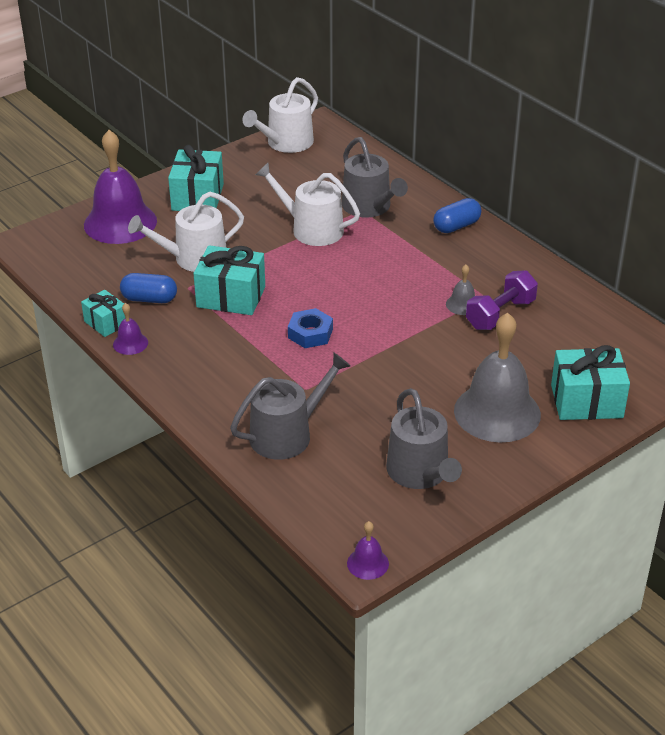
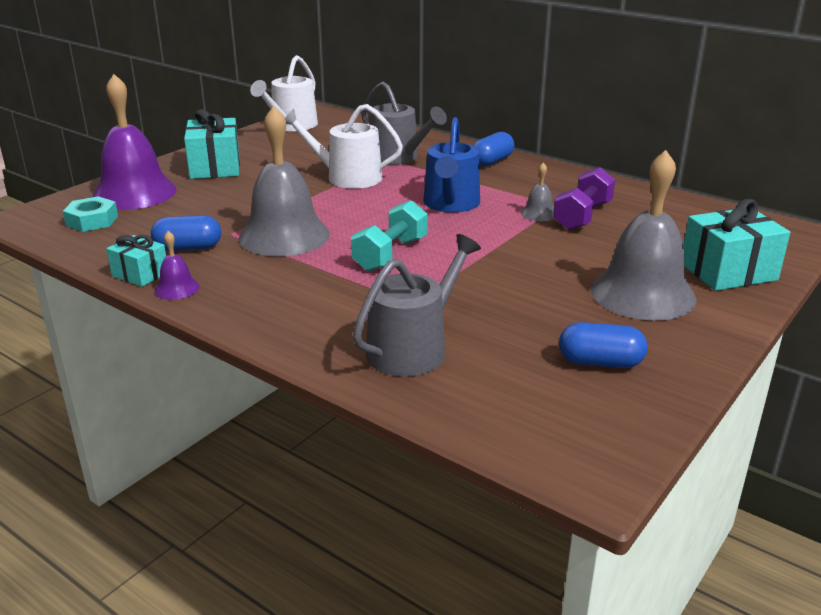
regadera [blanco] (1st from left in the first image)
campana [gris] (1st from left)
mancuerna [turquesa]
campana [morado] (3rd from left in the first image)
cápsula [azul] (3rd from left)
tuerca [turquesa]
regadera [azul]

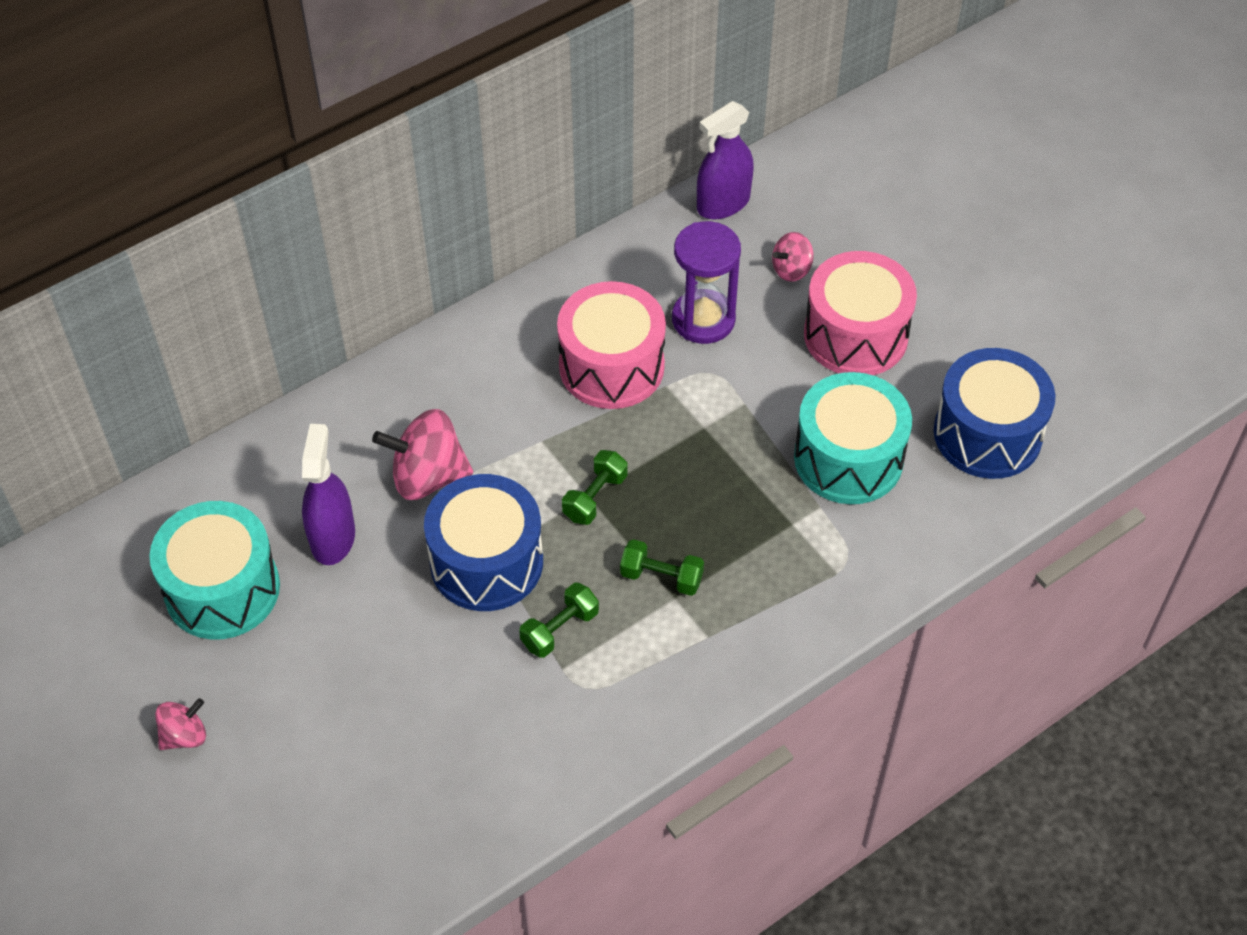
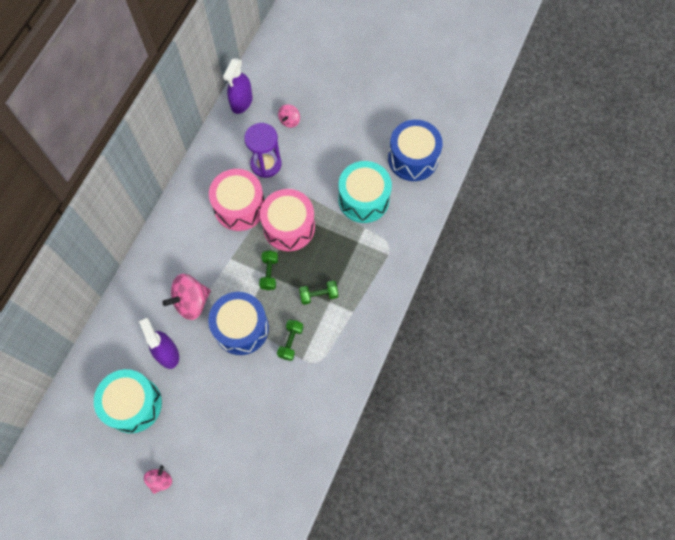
tambor [rosa] (2nd from left)

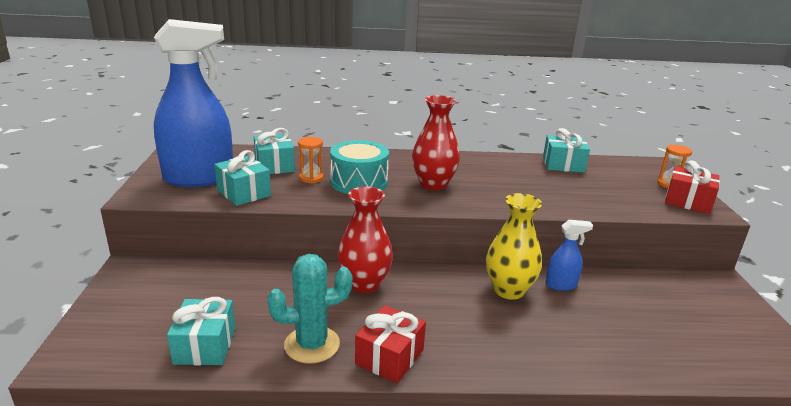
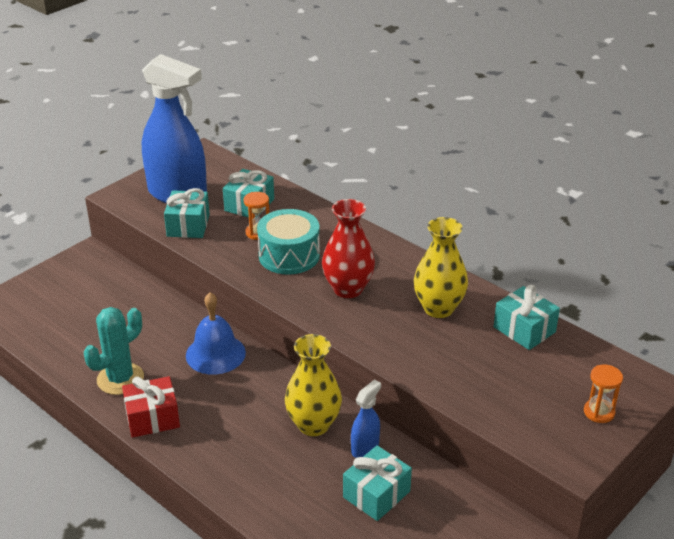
regalo [turquesa] (3rd from left)
cactus [turquesa]
campana [azul]
pulverizador [azul] (2nd from left)
regalo [rojo] (2nd from left in the first image)
florero [amarillo] (2nd from left)

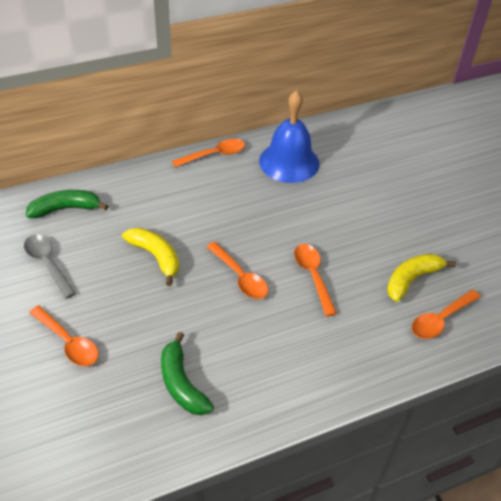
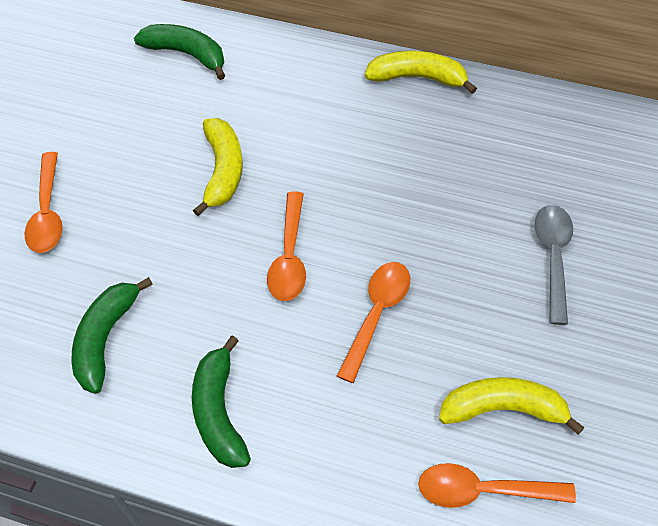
cuchara [gris]
plátano [amarillo] (2nd from left)
campana [azul]
plátano [verde] (3rd from left)

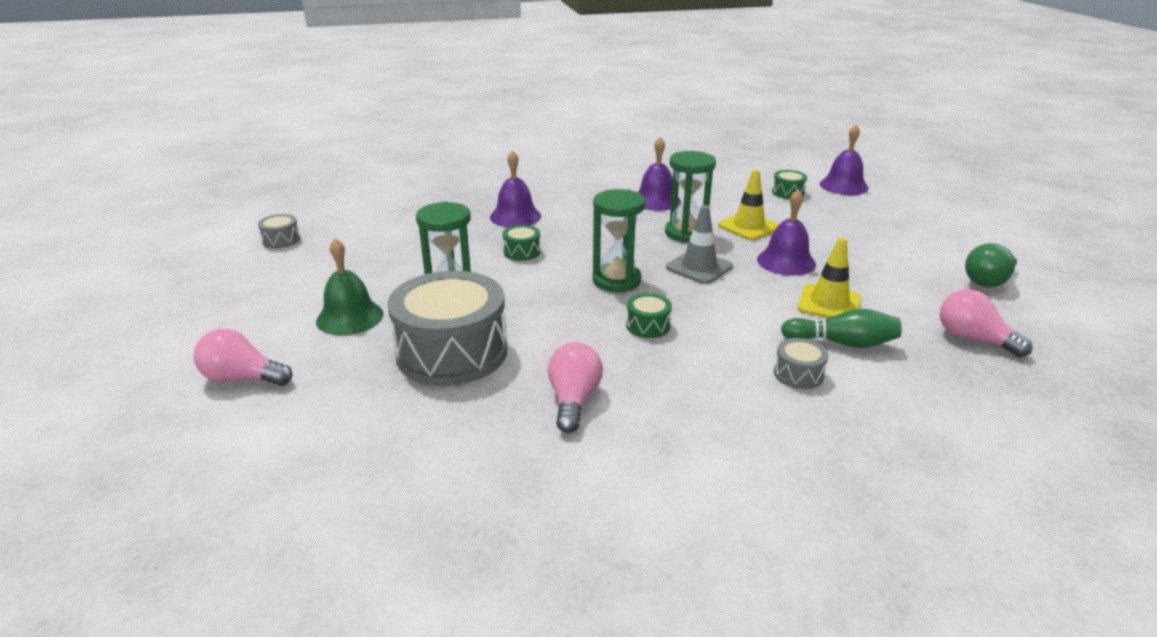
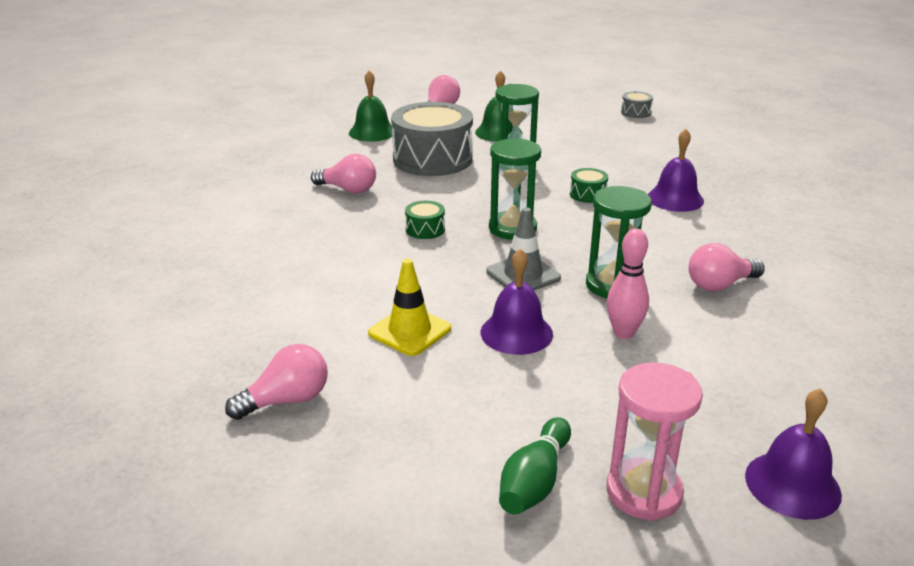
bombilla [rosa] (4th from left)
bolo [rosa]
tambor [verde] (3rd from left in the first image)
tambor [gris] (3rd from left in the first image)
bolo [verde]
bombilla [verde]
campana [verde] (1st from left)
reloj de arena [rosa]

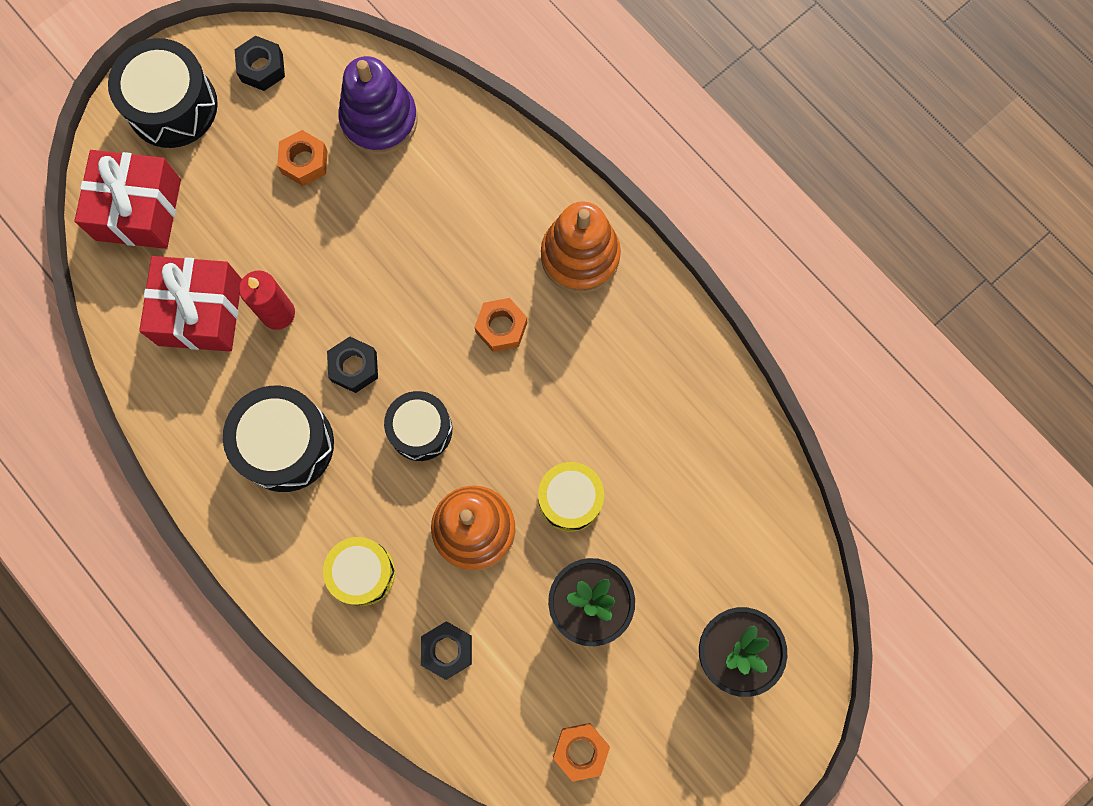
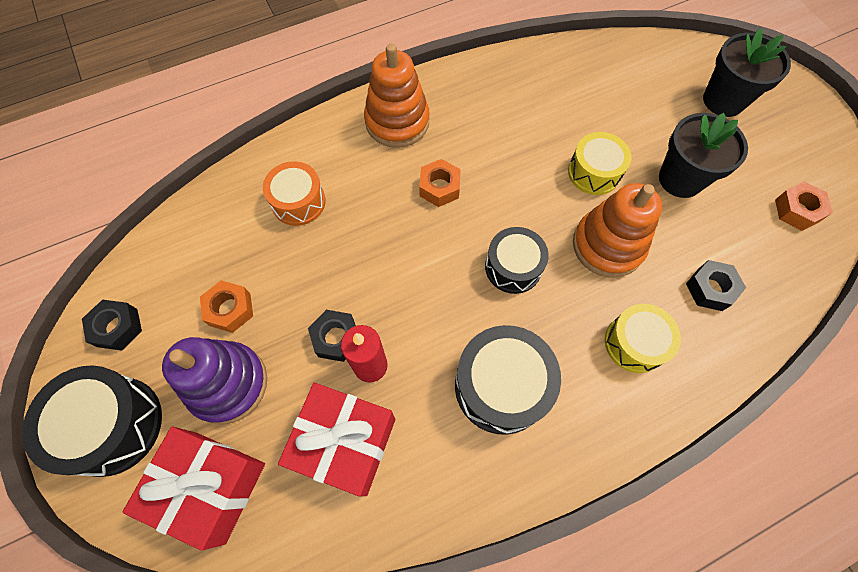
tuerca [negro] (2nd from left)
juguete apilable [morado]
tambor [naranja]

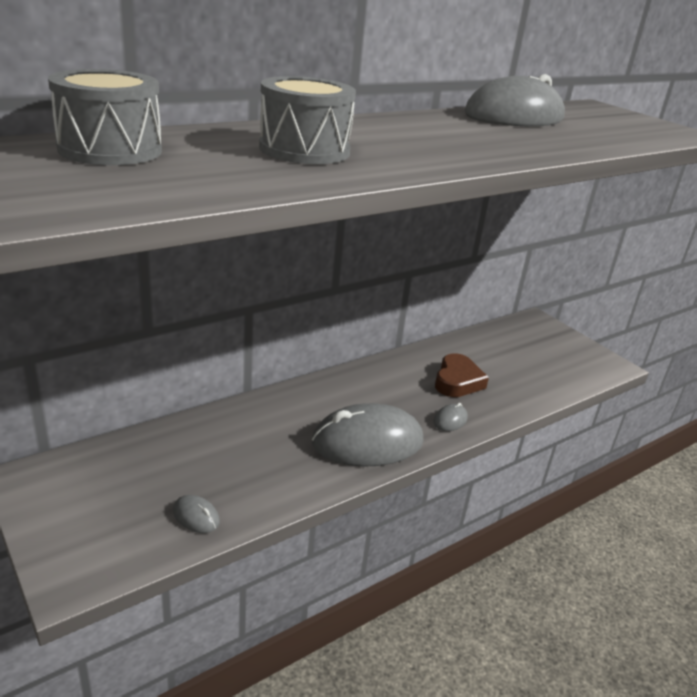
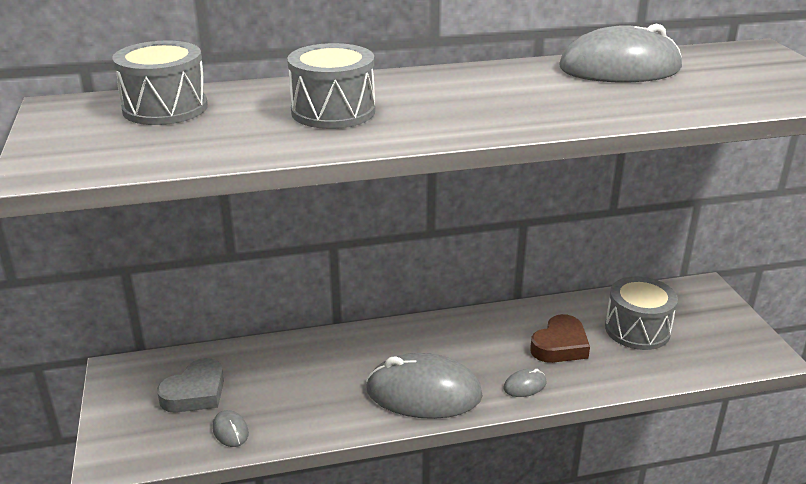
corazón [gris]
tambor [gris] (3rd from left)

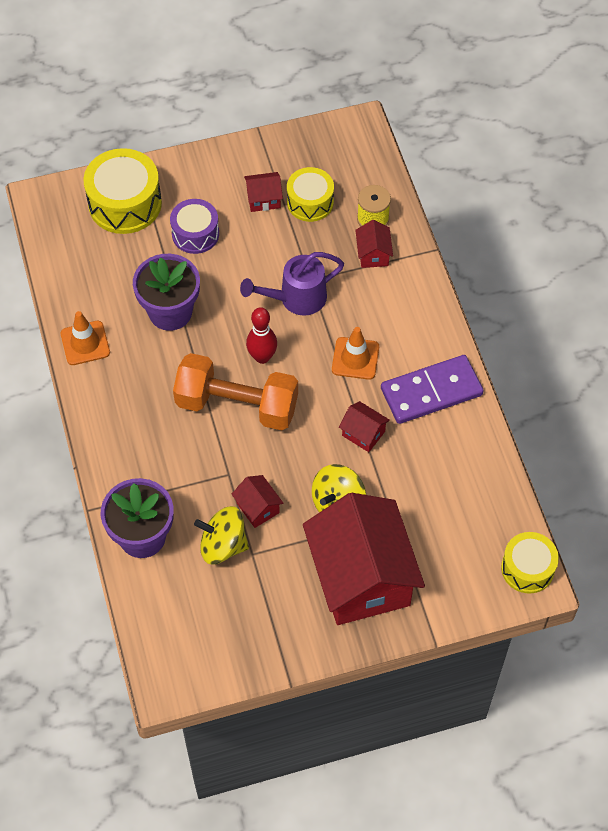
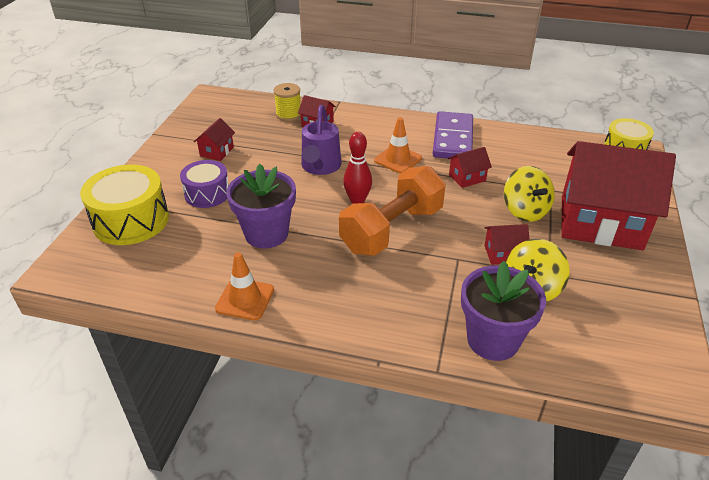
tambor [amarillo] (2nd from left in the first image)

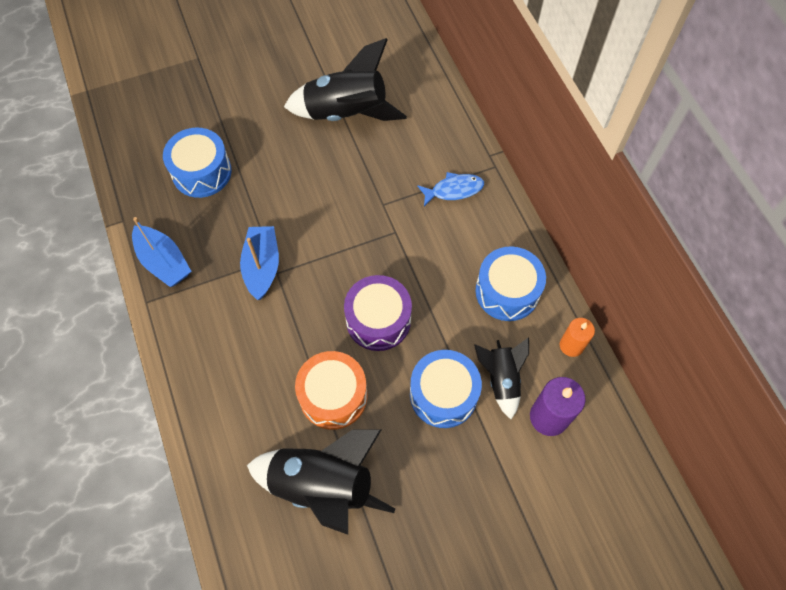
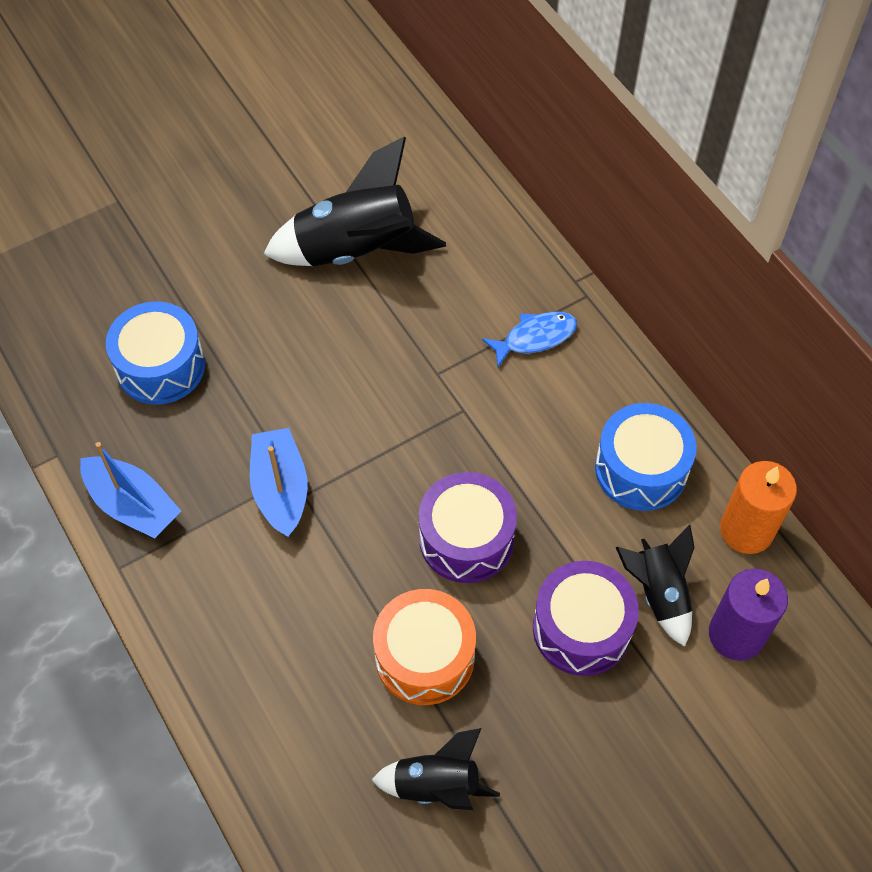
cohete [negro] (2nd from left)
tambor [morado] (2nd from left)
vela [naranja]

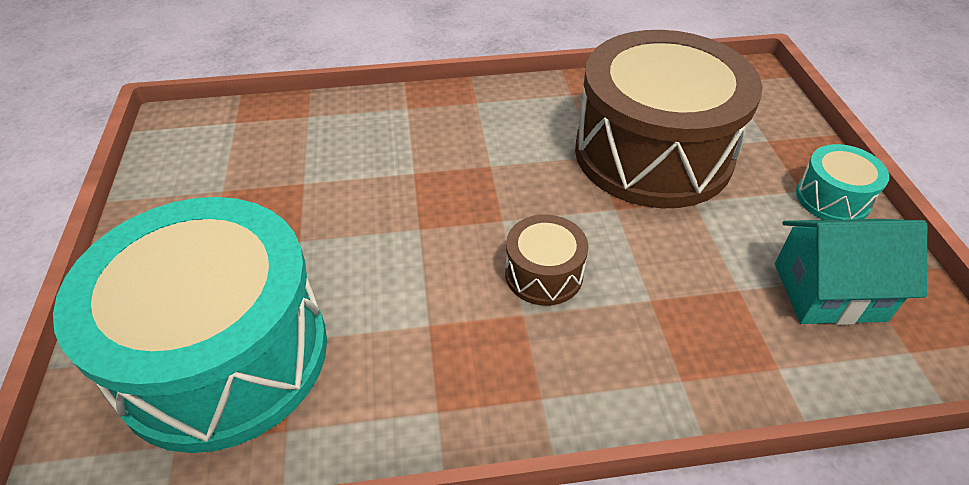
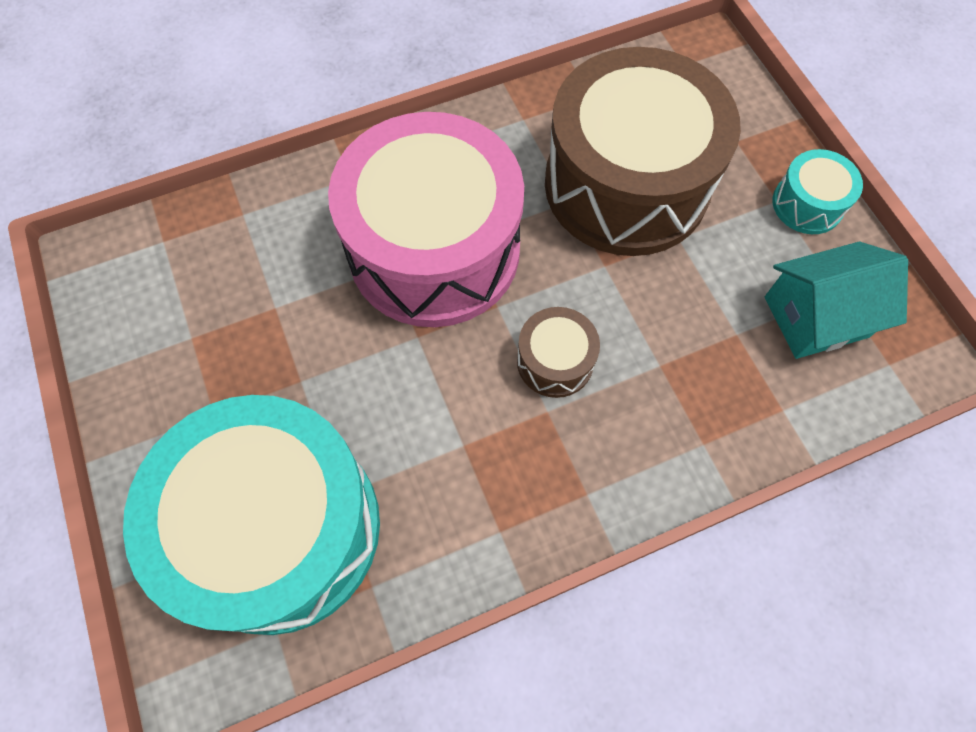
tambor [rosa]

